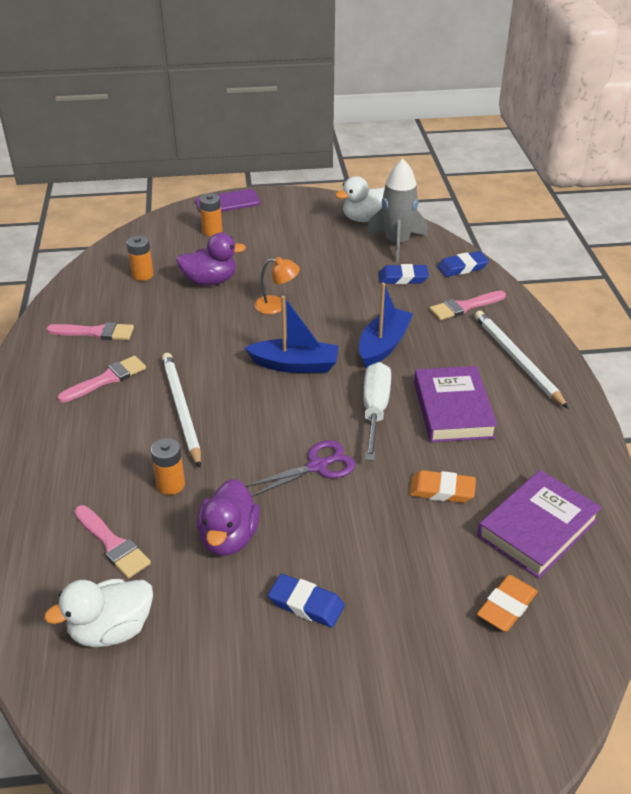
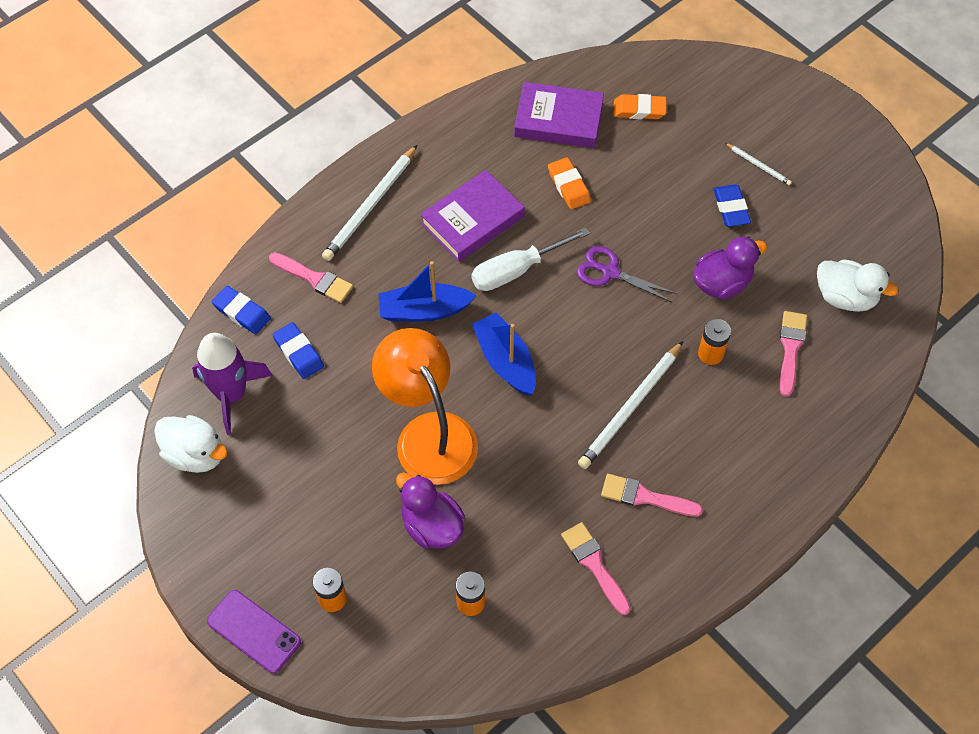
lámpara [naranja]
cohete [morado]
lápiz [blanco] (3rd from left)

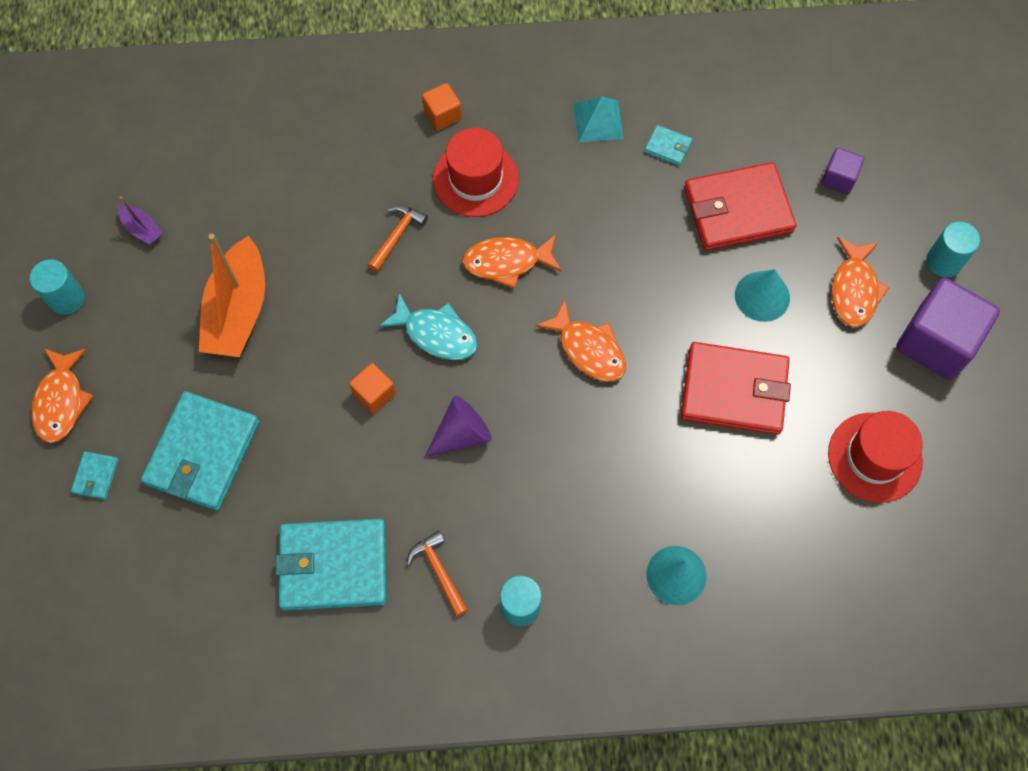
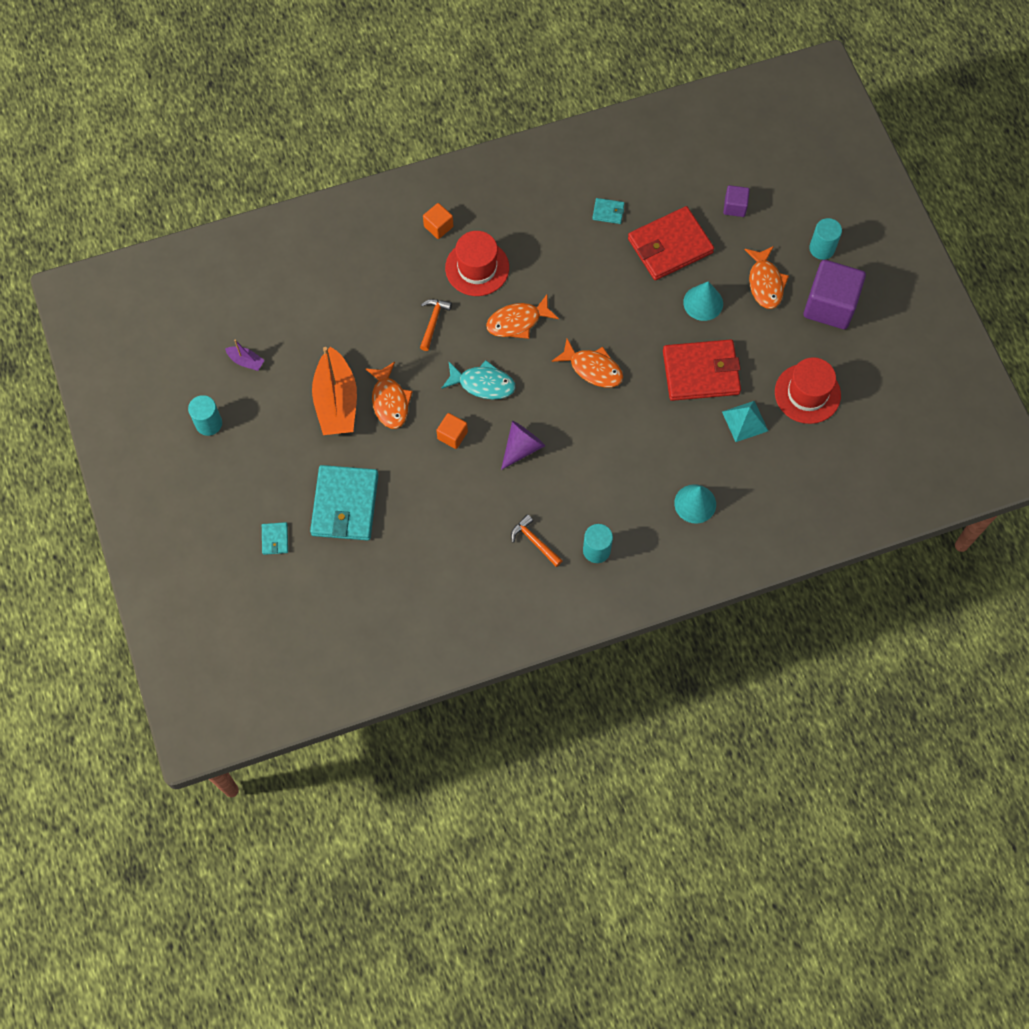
pez [naranja] (1st from left)
cartera [turquesa] (3rd from left in the first image)
pirámide [turquesa]

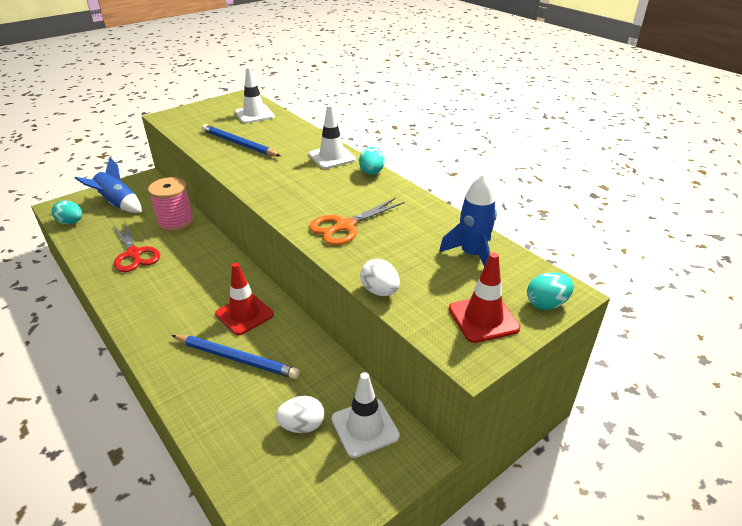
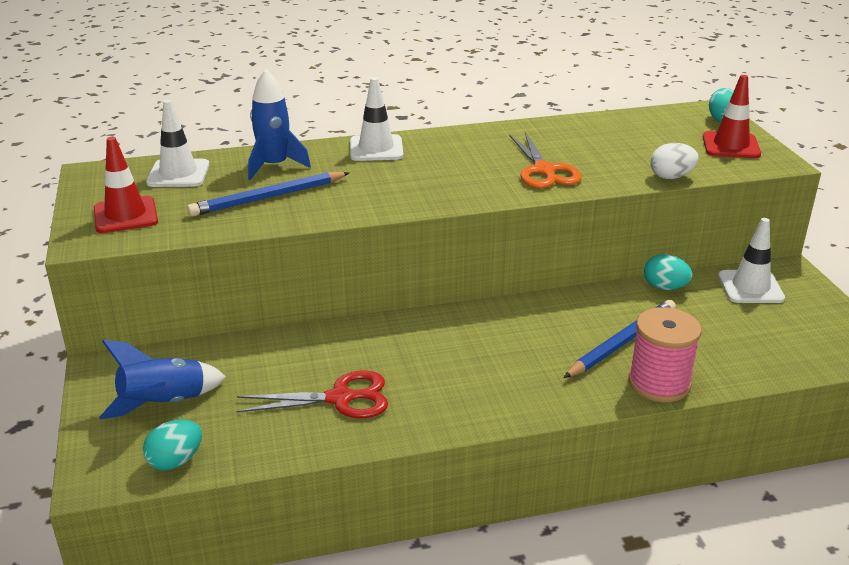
carrete [rosa]
cono de tráfico [rojo] (1st from left)
huevo [blanco] (1st from left in the first image)
huevo [turquesa] (2nd from left)
cohete [azul] (2nd from left)

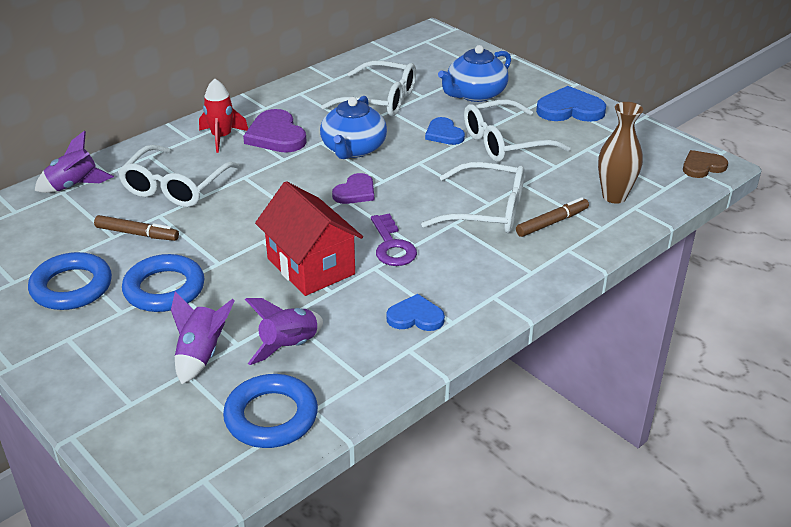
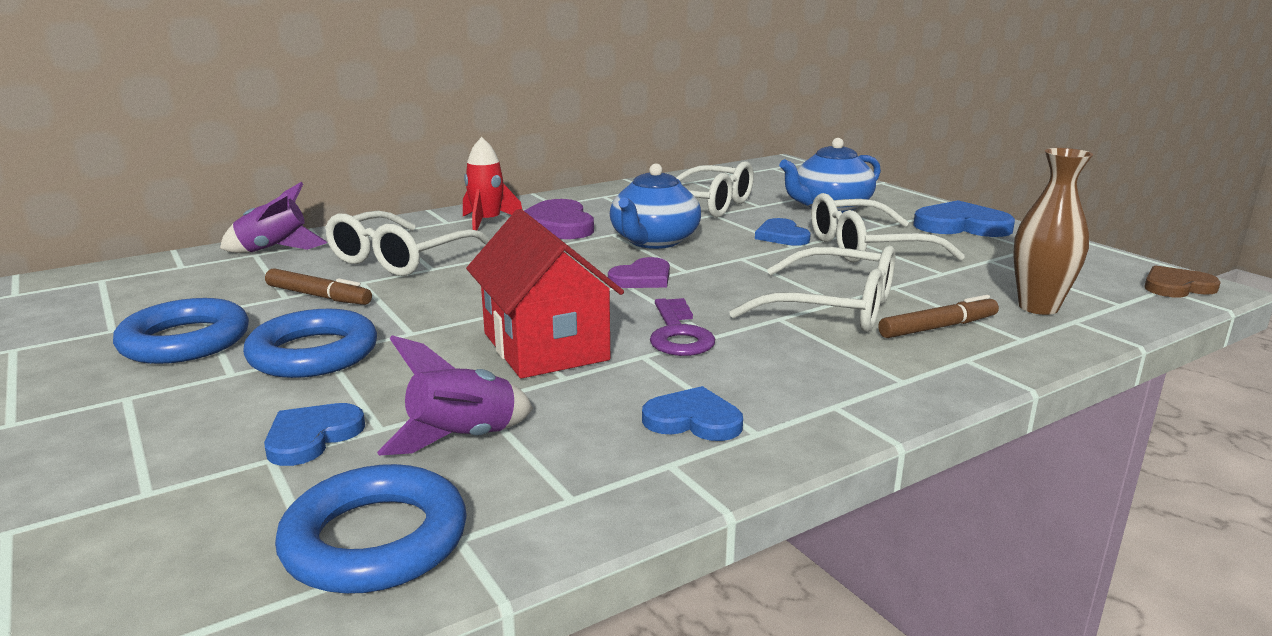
corazón [azul] (1st from left)

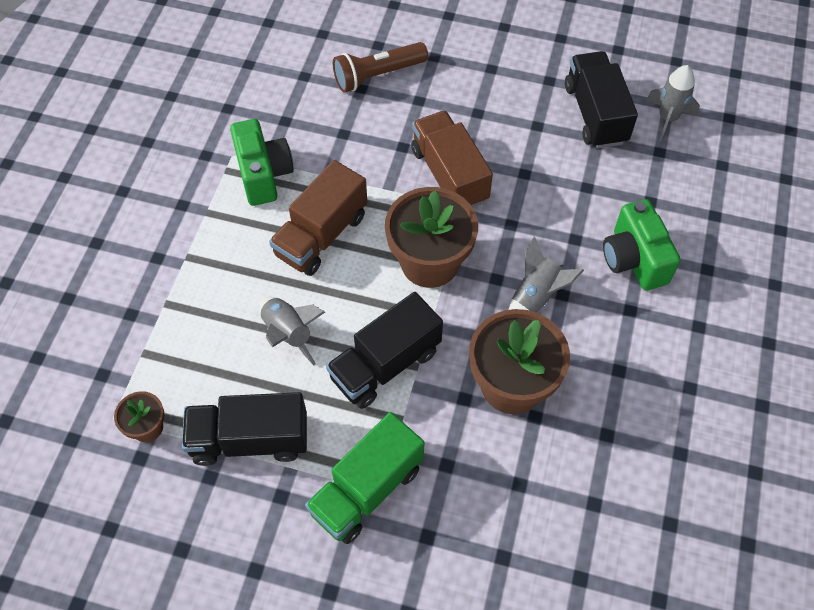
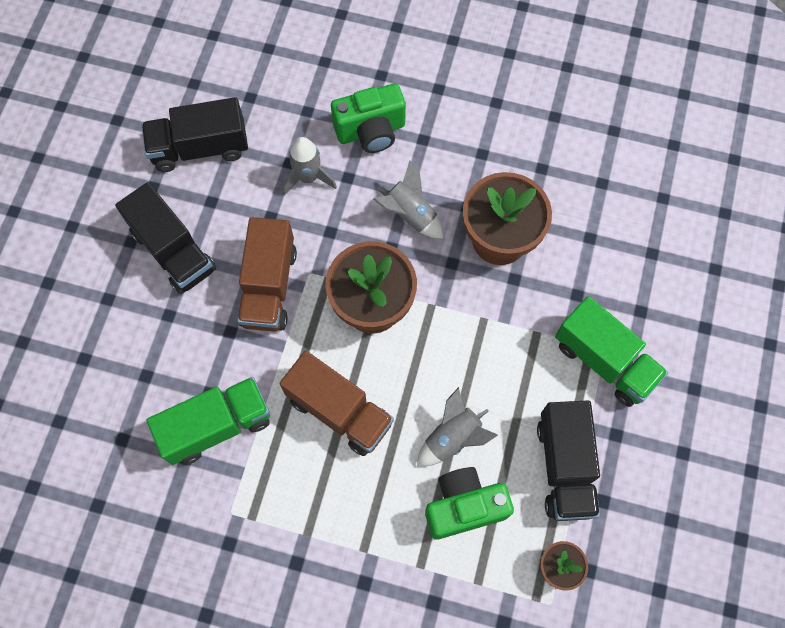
cámara [verde] (2nd from left)
camión [negro] (1st from left)
lámpara de mano [marrón]
camión [marrón] (1st from left)
cohete [gris] (1st from left)
camión [verde] (1st from left)

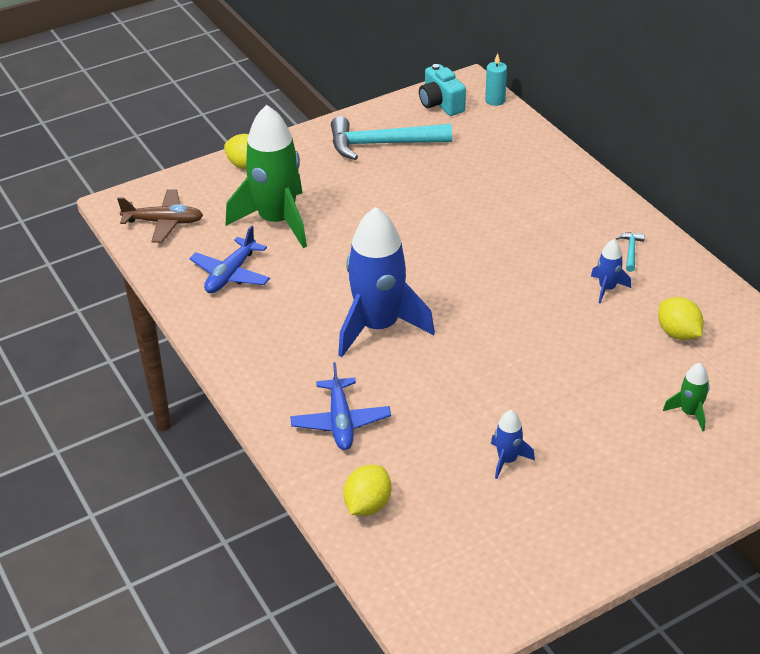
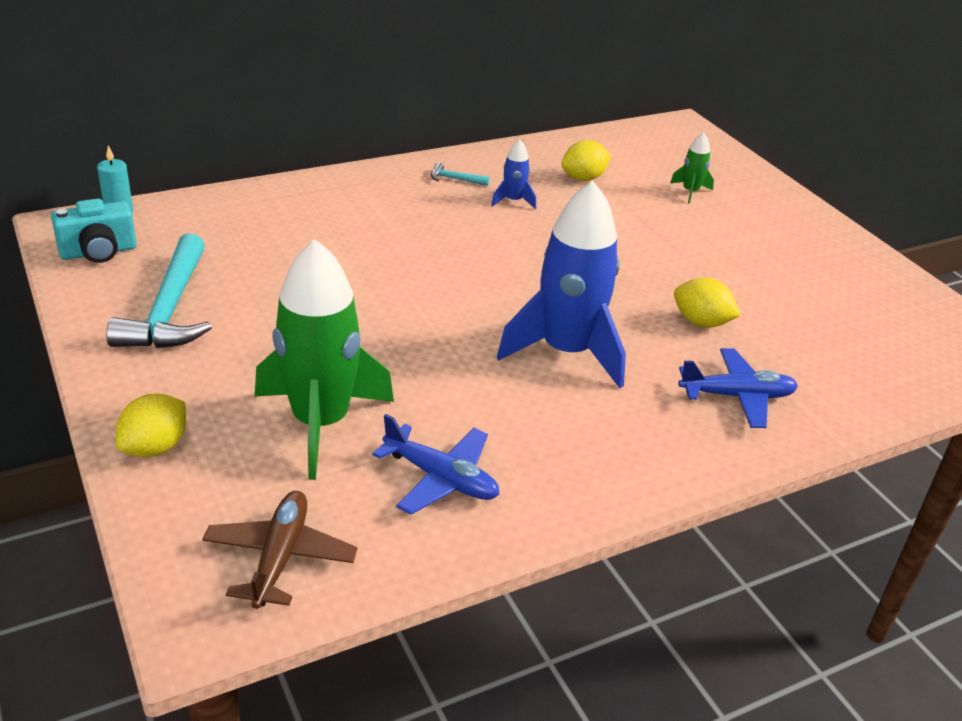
limón [amarillo] (3rd from left)
cohete [azul] (2nd from left in the first image)

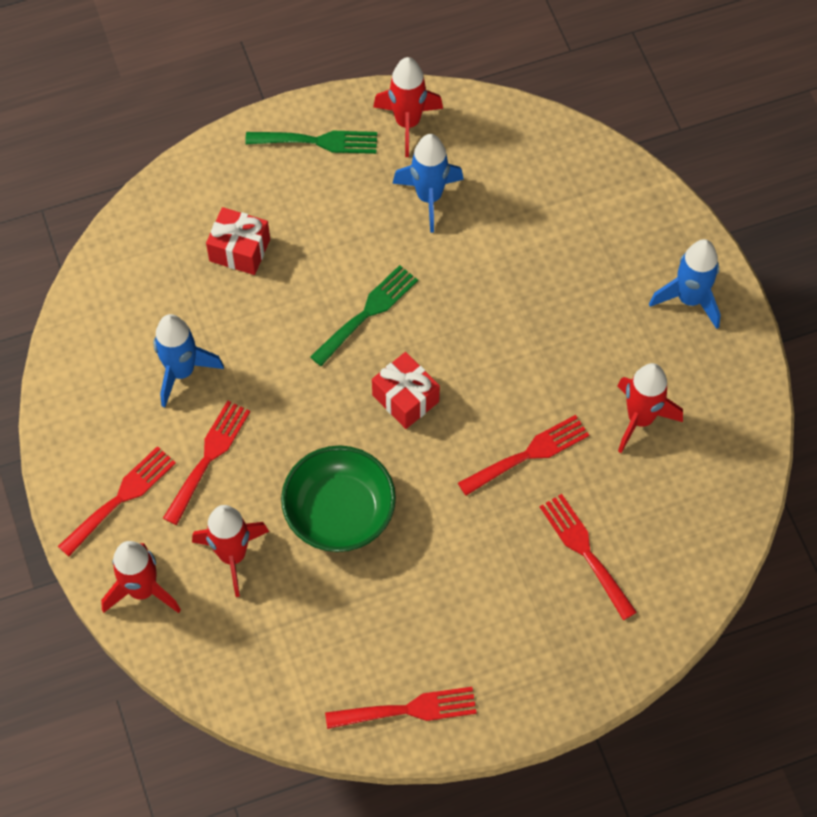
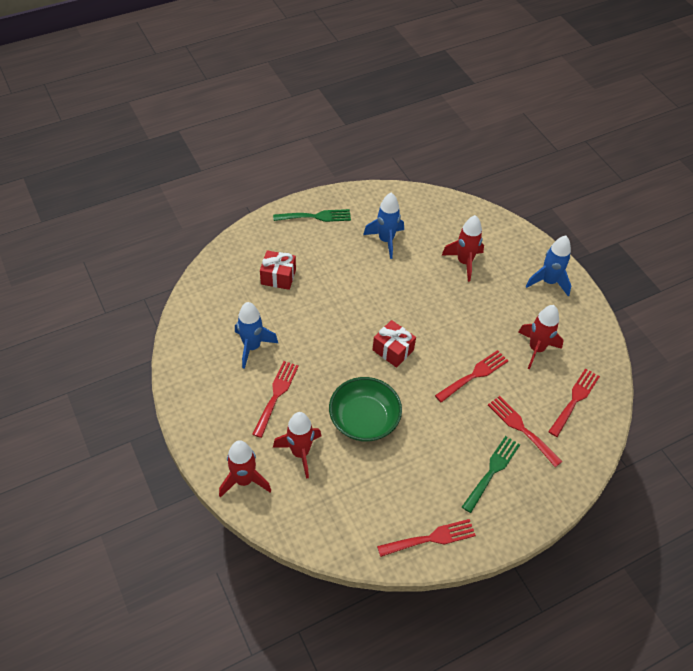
tenedor [rojo] (5th from left)
tenedor [verde] (2nd from left)
cohete [rojo] (3rd from left)

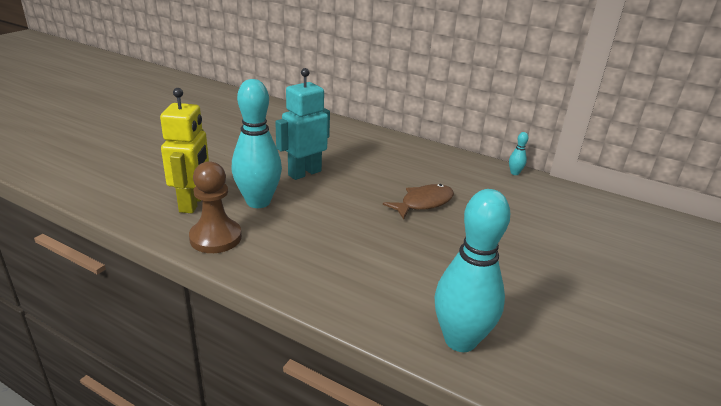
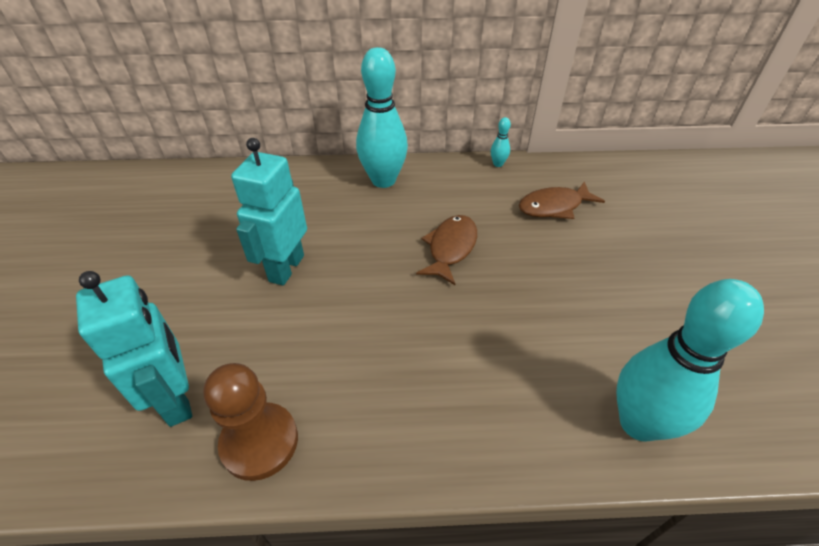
robot [turquesa] (1st from left)
bolo [turquesa] (1st from left)
pez [marrón] (2nd from left)

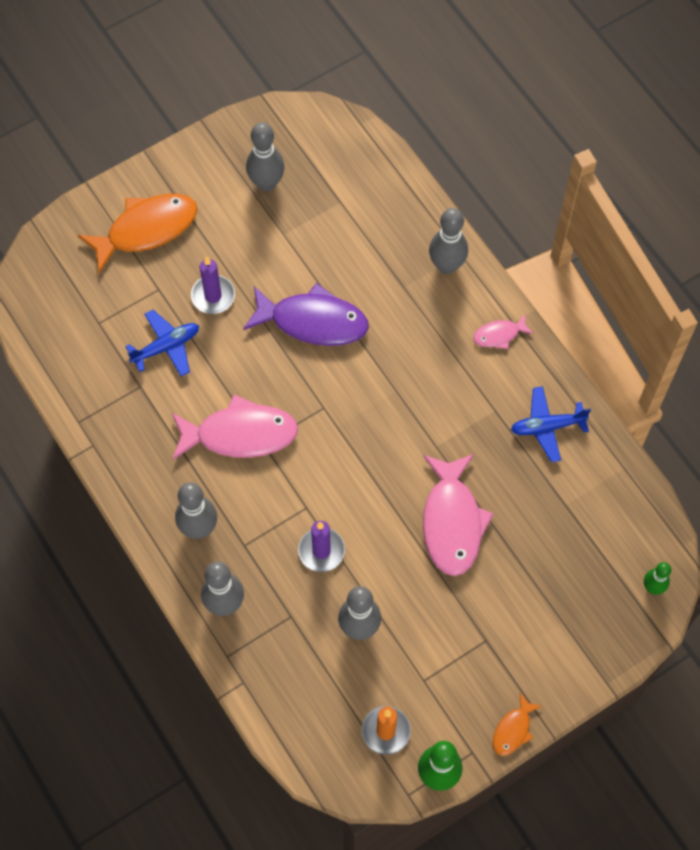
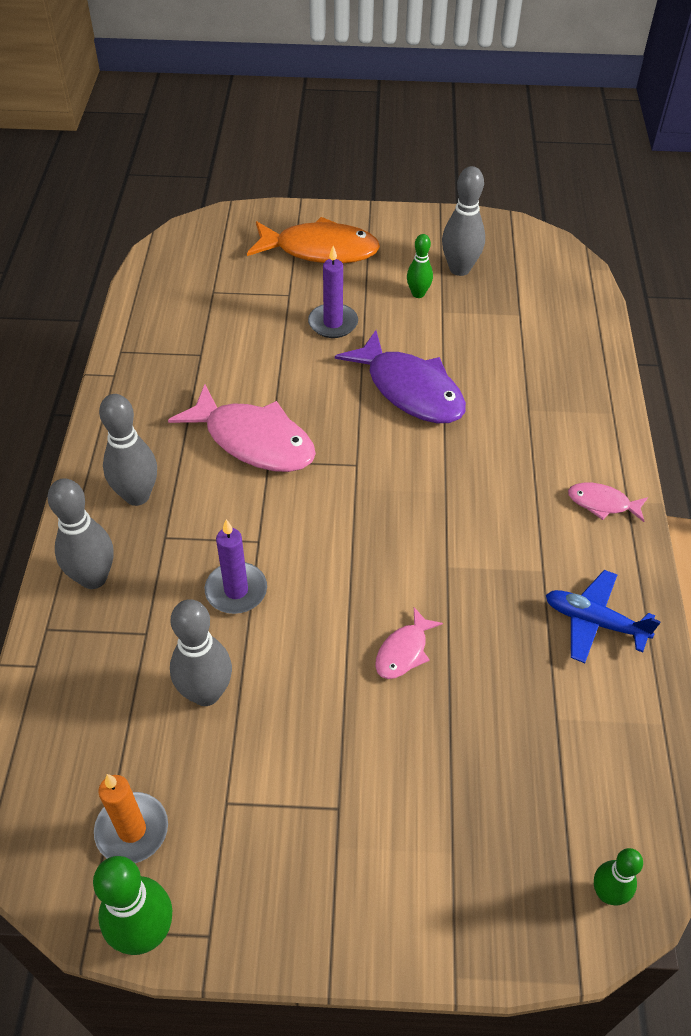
avión [azul] (1st from left in the first image)
pez [rosa] (2nd from left)
bolo [gris] (5th from left in the first image)
pez [naranja] (2nd from left in the first image)
bolo [verde] (2nd from left)

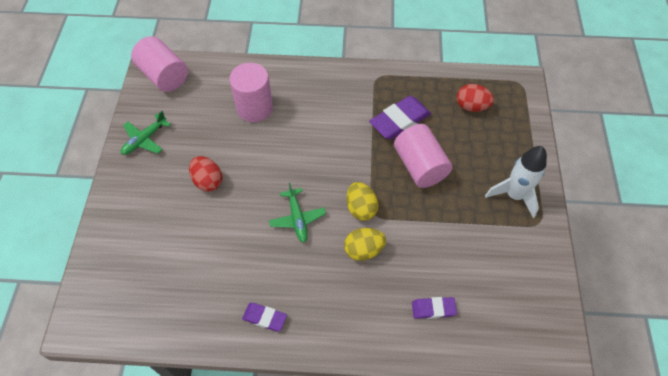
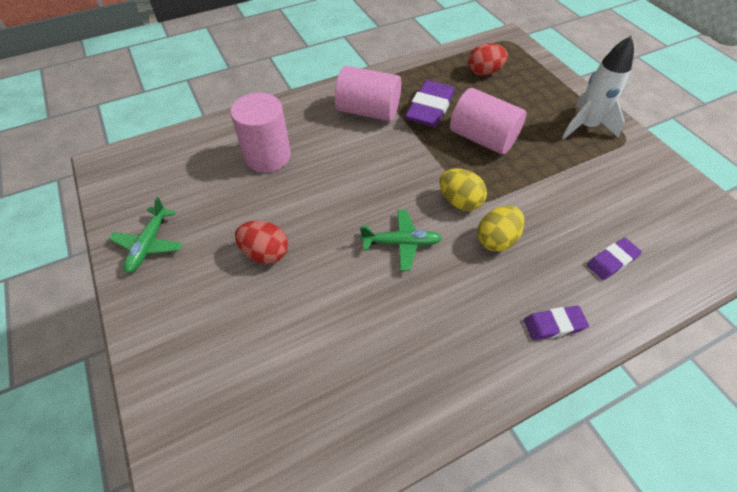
cilindro [rosa] (2nd from left)
goma de borrar [morado] (2nd from left)
avión [verde] (2nd from left)

